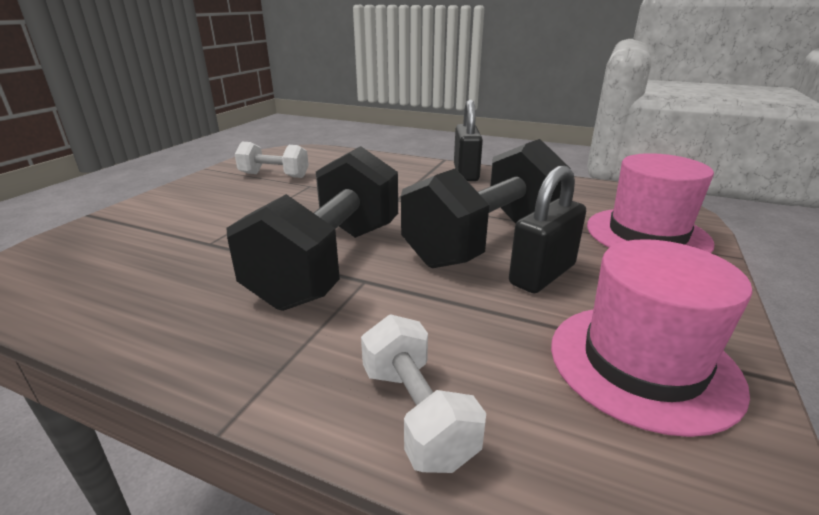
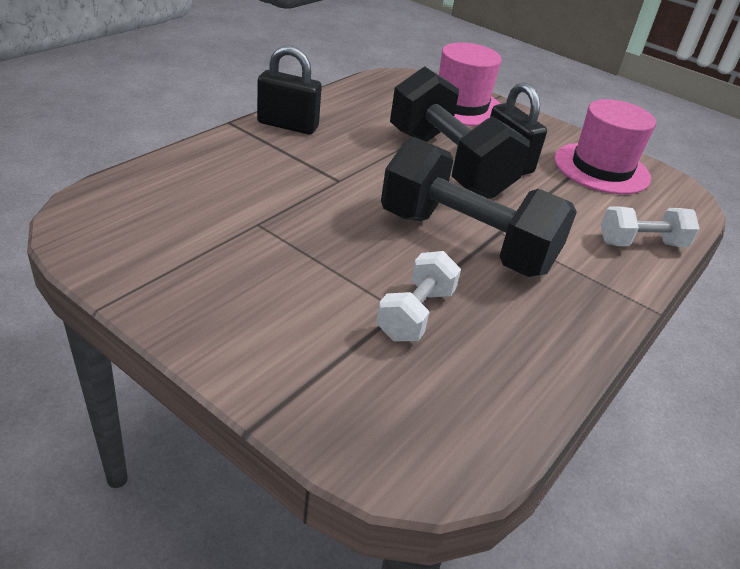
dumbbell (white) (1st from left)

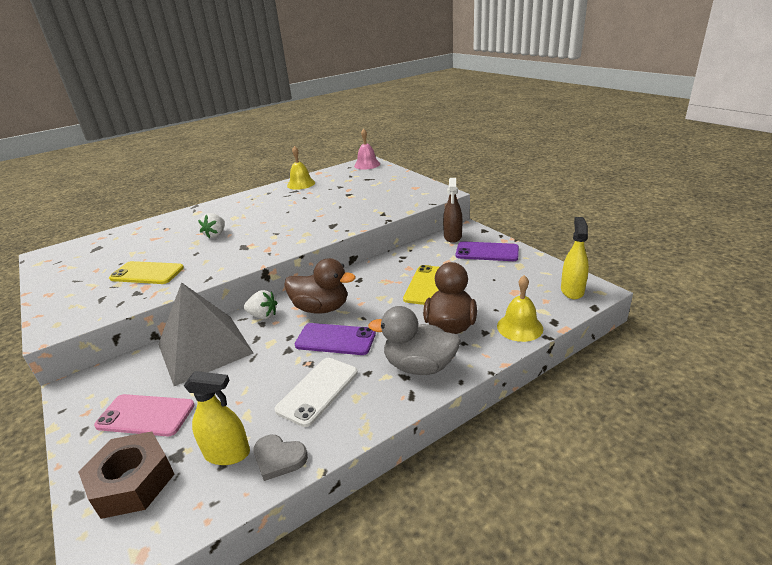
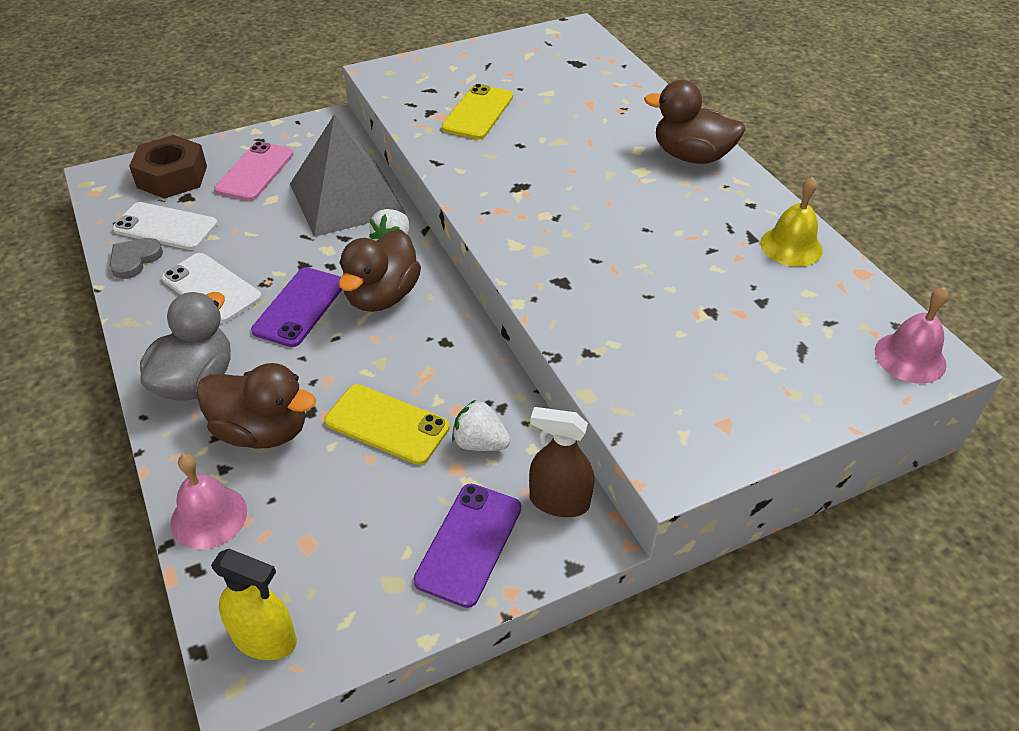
strawberry (white) (2nd from left)
hand bell (pink) (1st from left)
smartphone (white) (1st from left)
rubber duck (brown) (3rd from left)

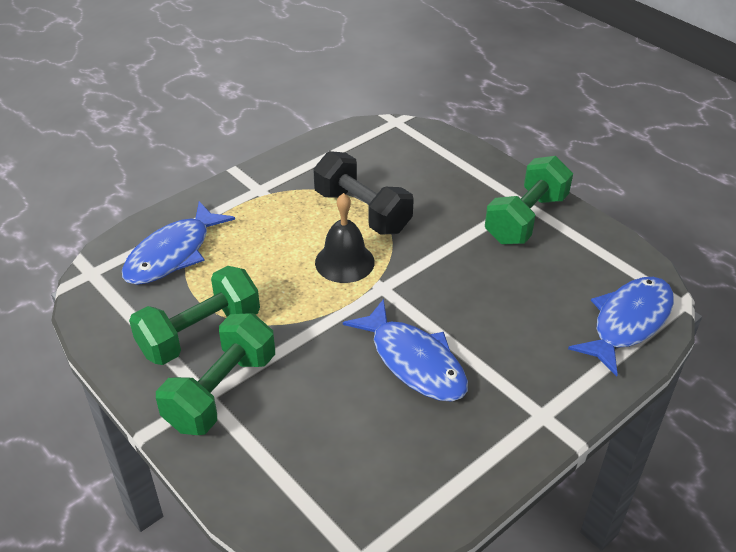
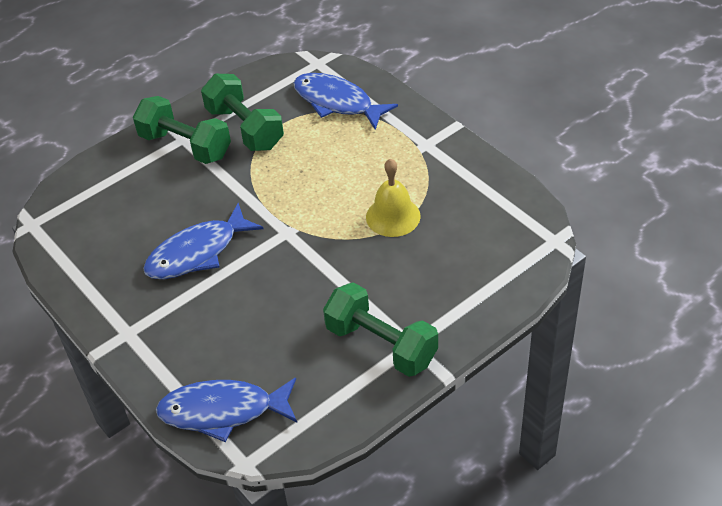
hand bell (golden)
hand bell (black)
fish (royal blue) (2nd from left)

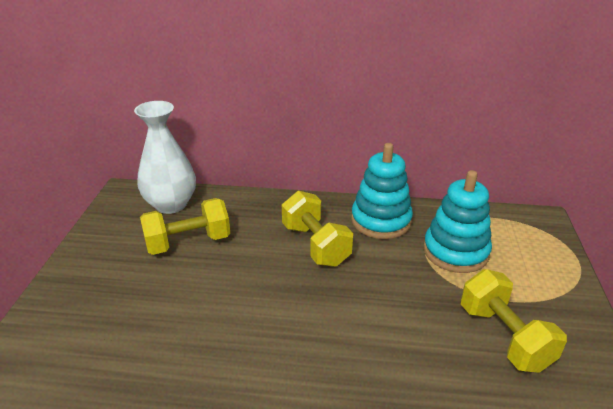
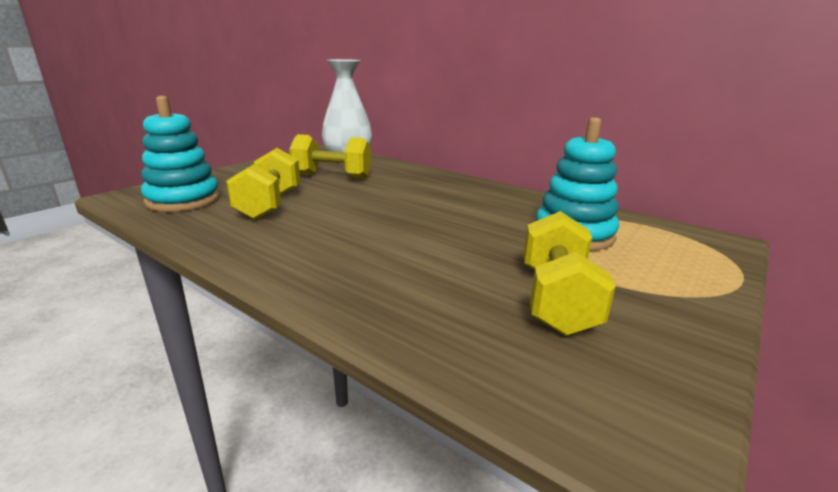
stacking toy (teal) (1st from left)
dumbbell (golden) (1st from left)

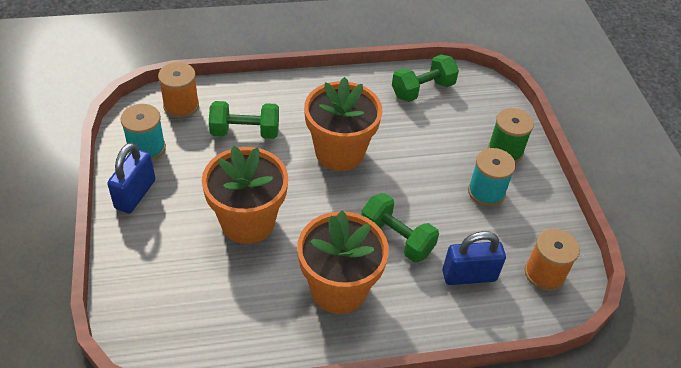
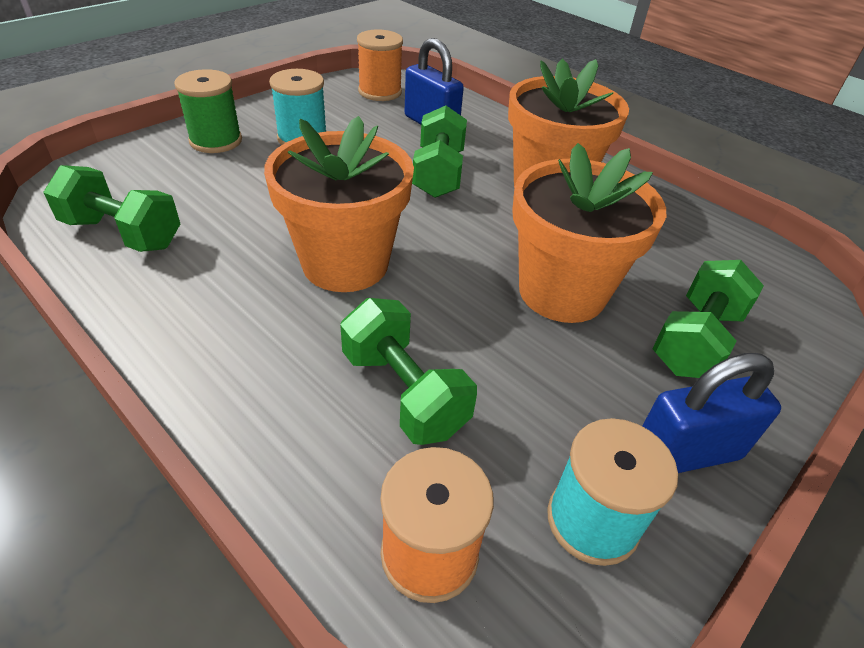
dumbbell (leaf-green) (4th from left)

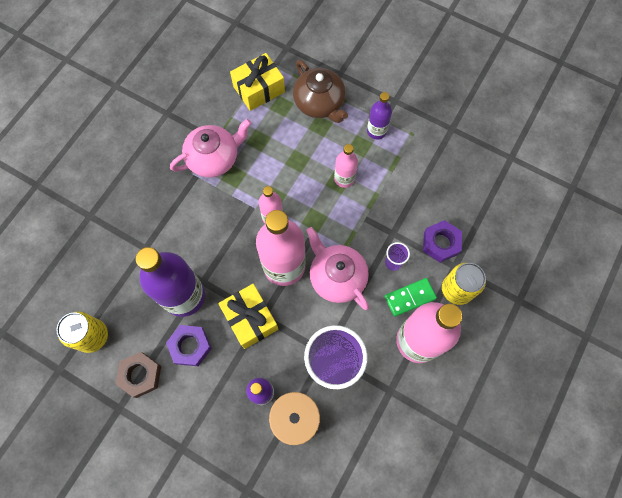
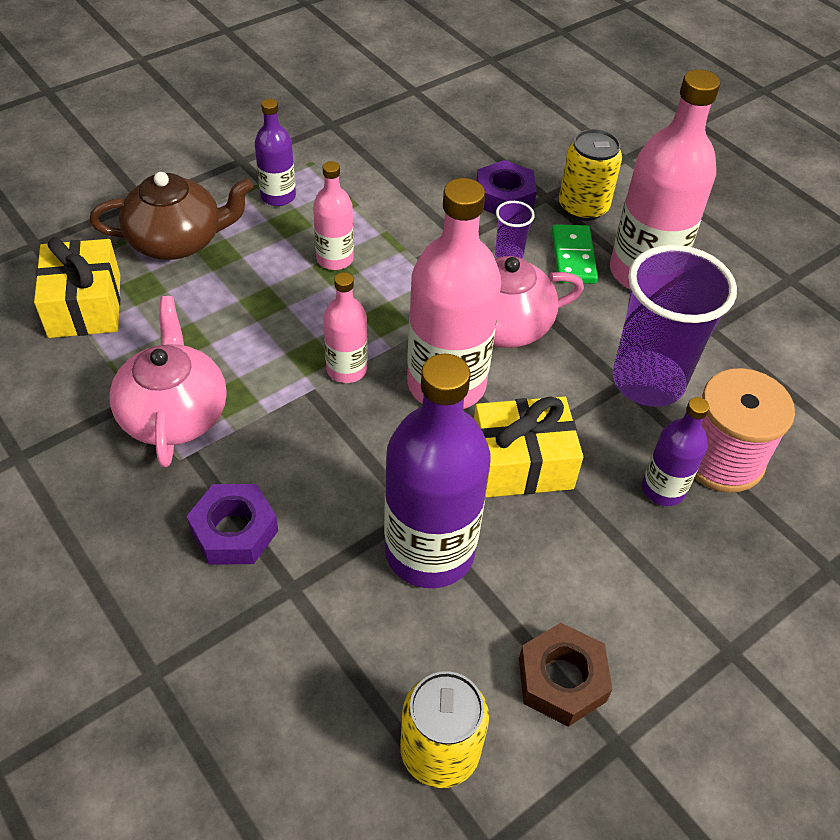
nut (purple) (1st from left)

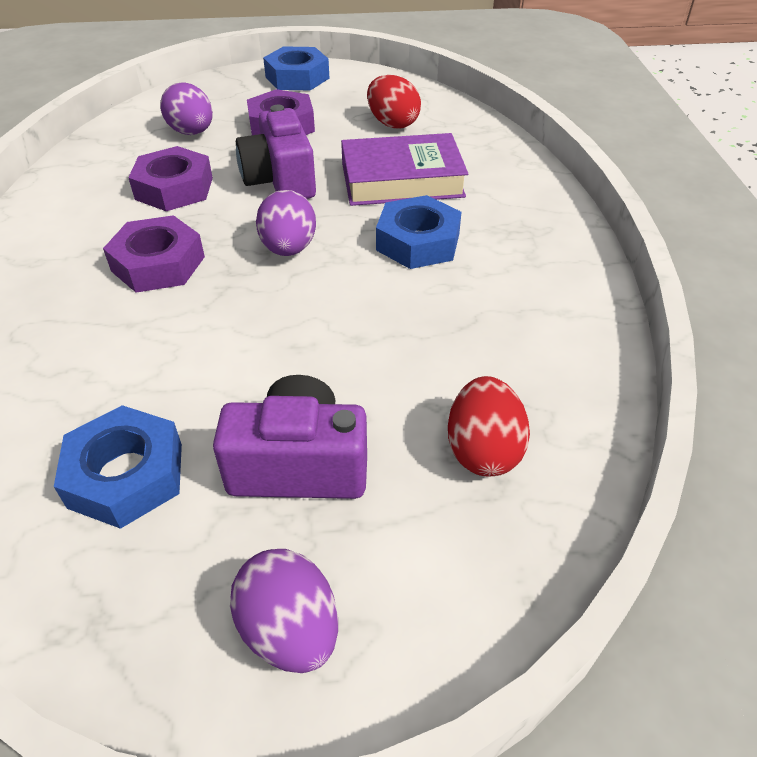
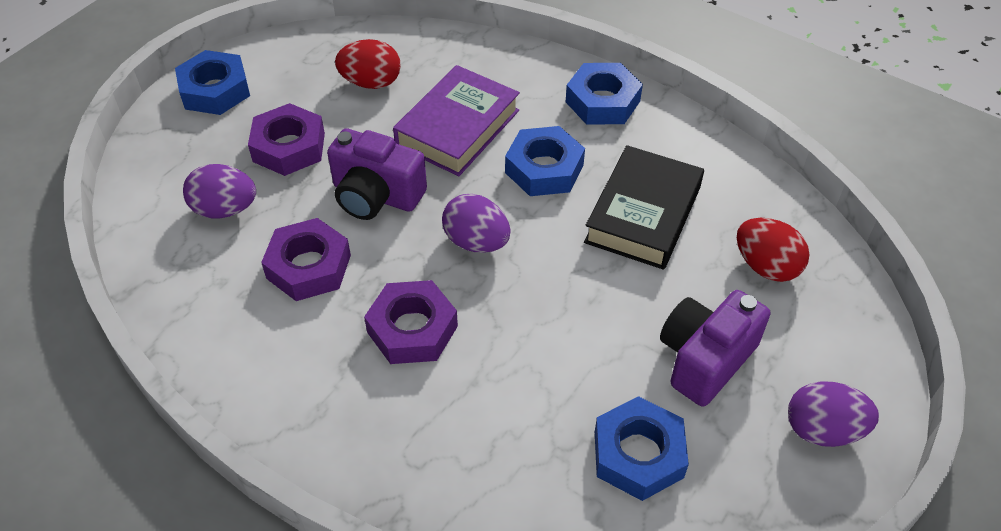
nut (royal blue) (3rd from left)
hardcover (black)

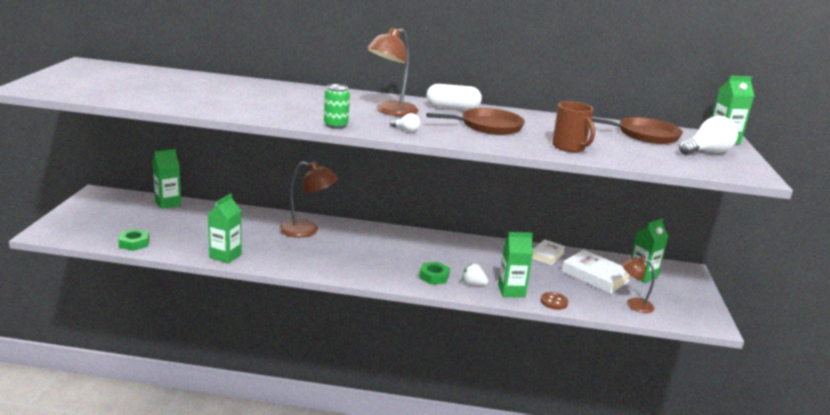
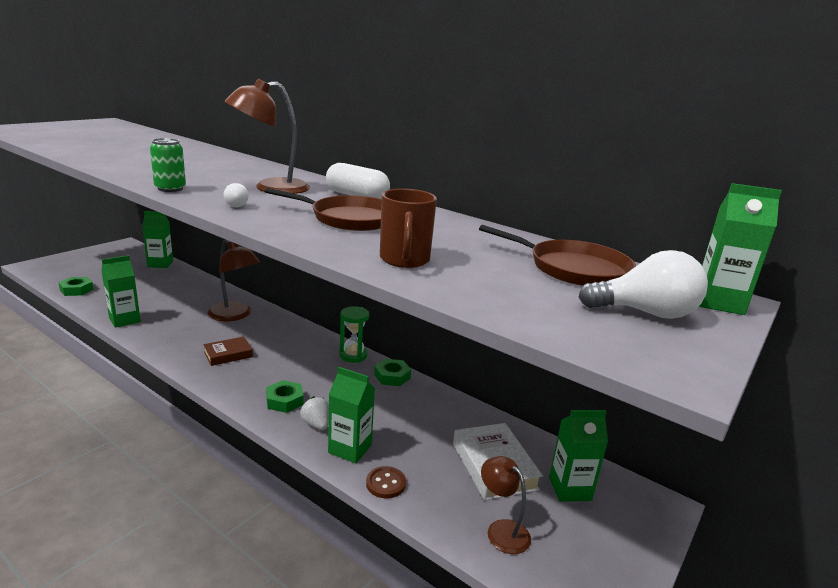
hardcover (white) (1st from left in the first image)
hourglass (leaf-green)
hardcover (brown)
nut (leaf-green) (3rd from left)

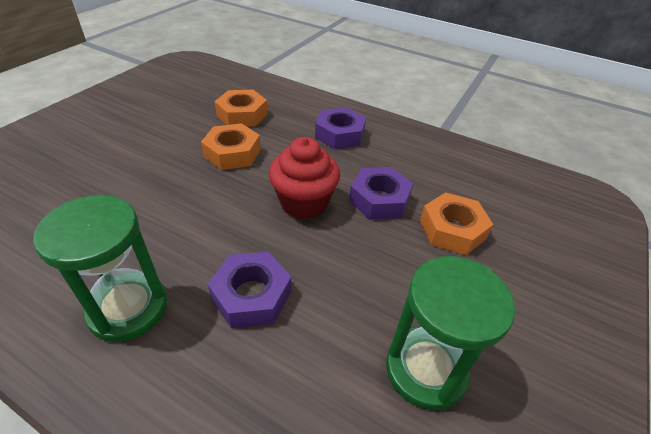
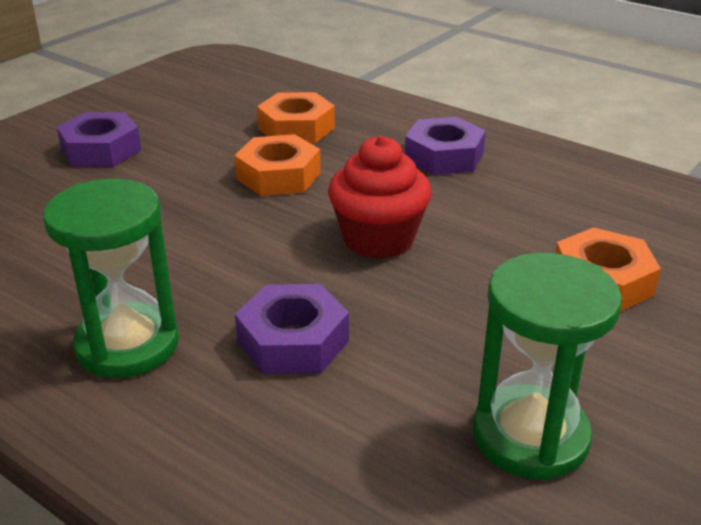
nut (purple) (1st from left)

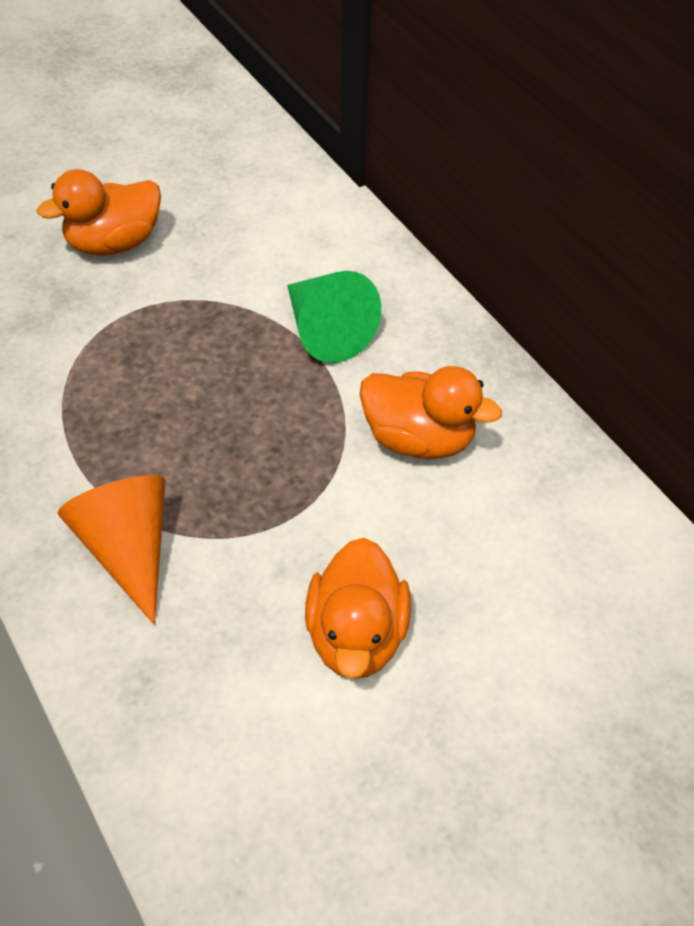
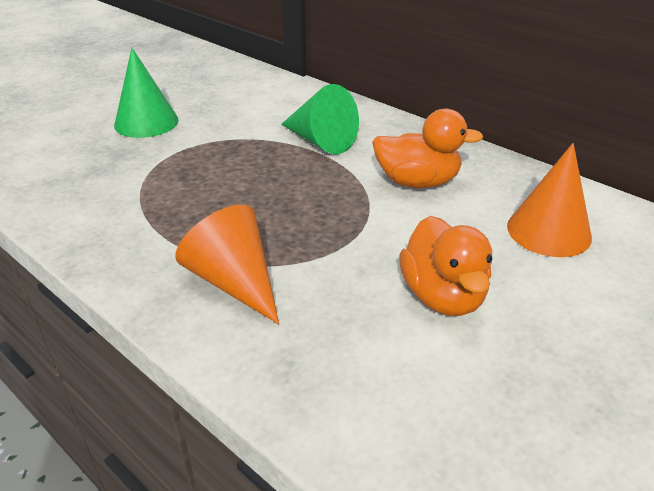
solid cone (leaf-green) (1st from left)
solid cone (orange-coloured) (2nd from left)

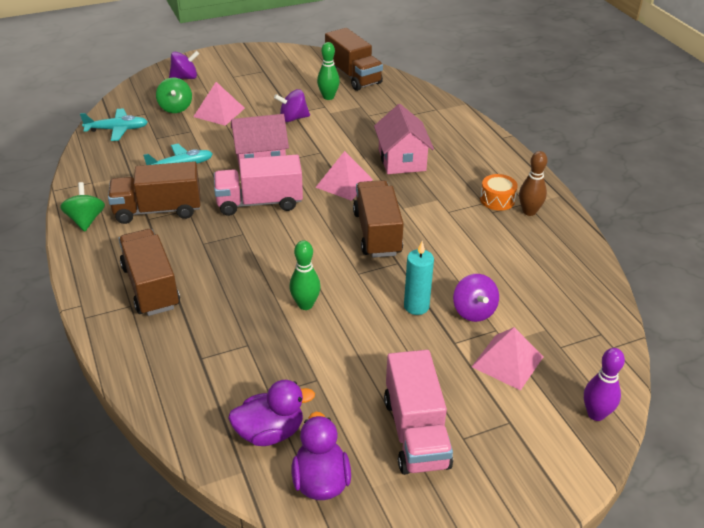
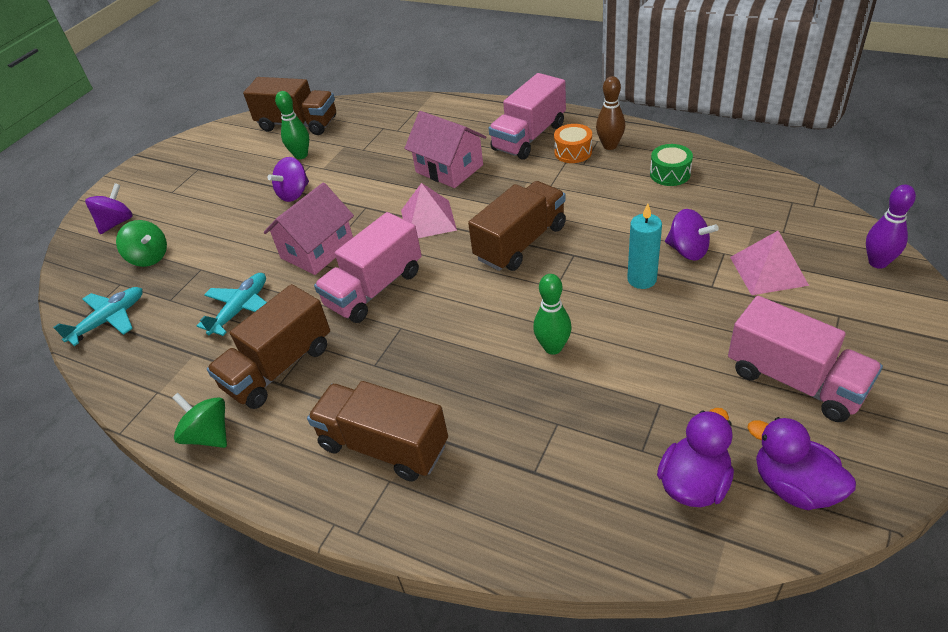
solid pyramid (pink) (1st from left in the first image)
lorry (brown) (4th from left)
lorry (pink) (2nd from left)
snare drum (leaf-green)

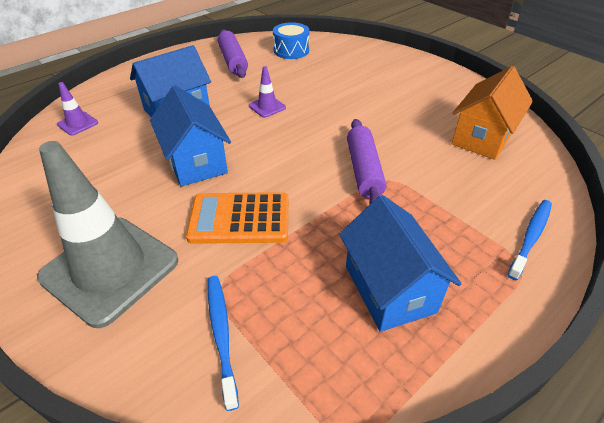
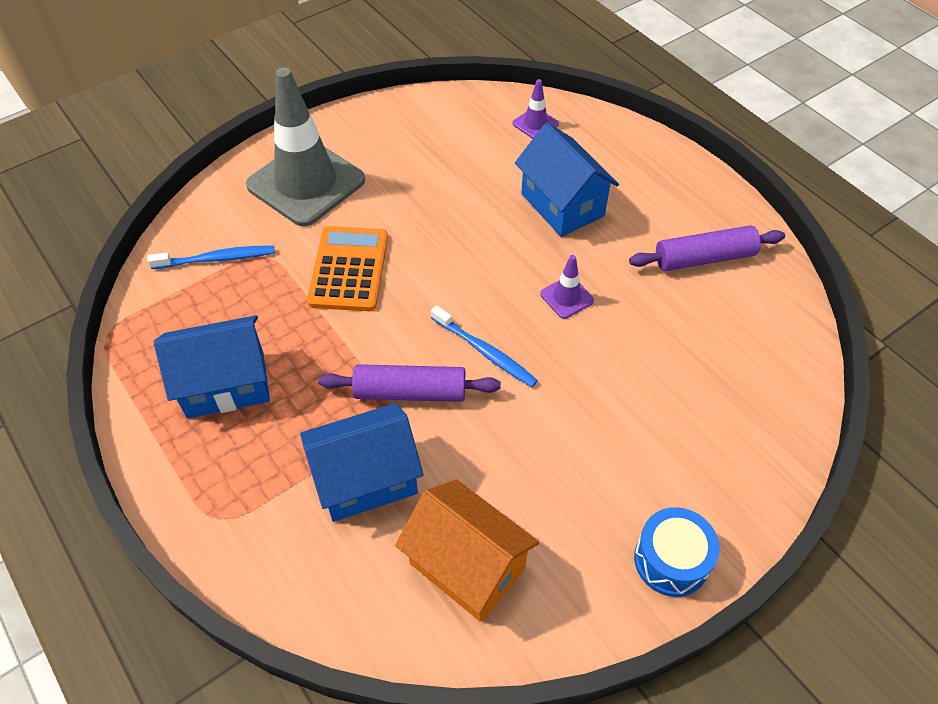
snare drum (royal blue)
cottage (royal blue) (2nd from left)
tooth brush (royal blue) (2nd from left)

